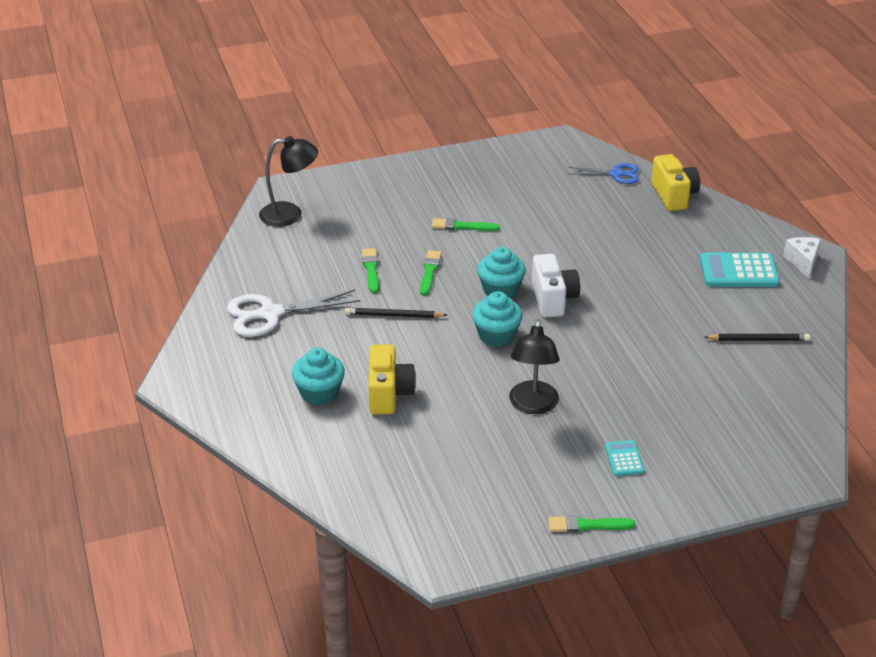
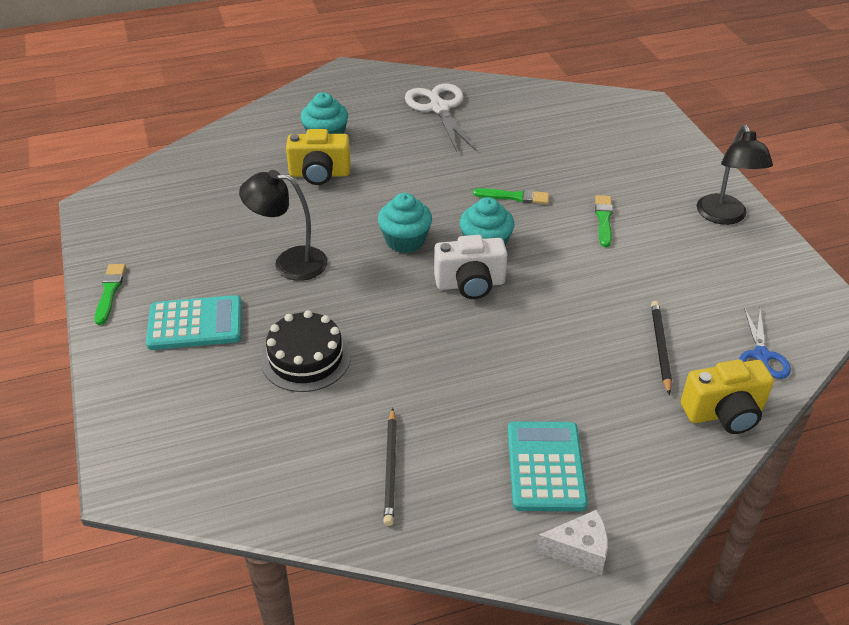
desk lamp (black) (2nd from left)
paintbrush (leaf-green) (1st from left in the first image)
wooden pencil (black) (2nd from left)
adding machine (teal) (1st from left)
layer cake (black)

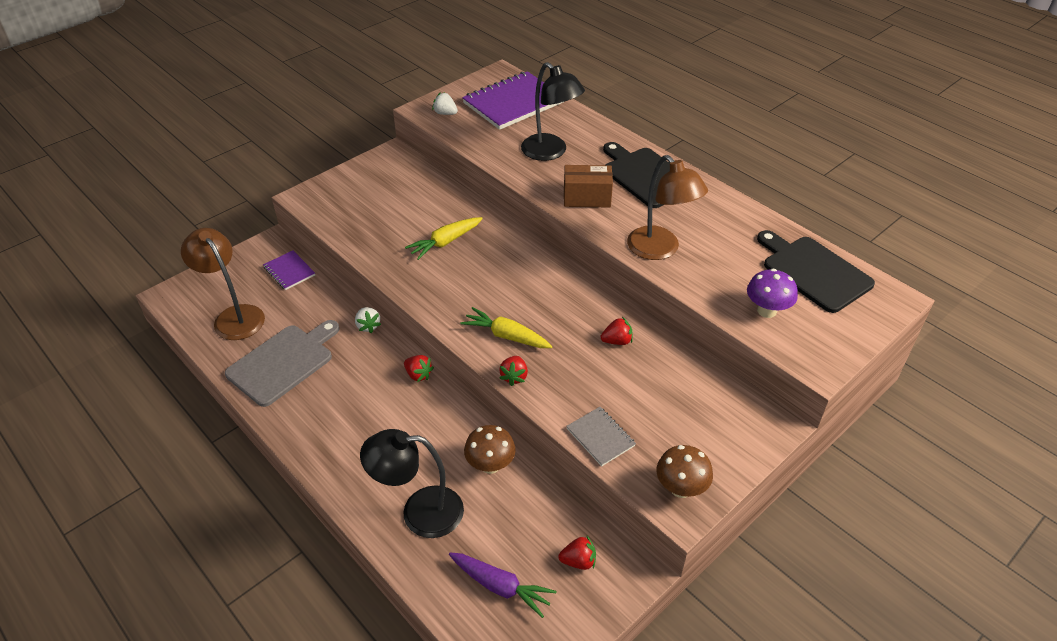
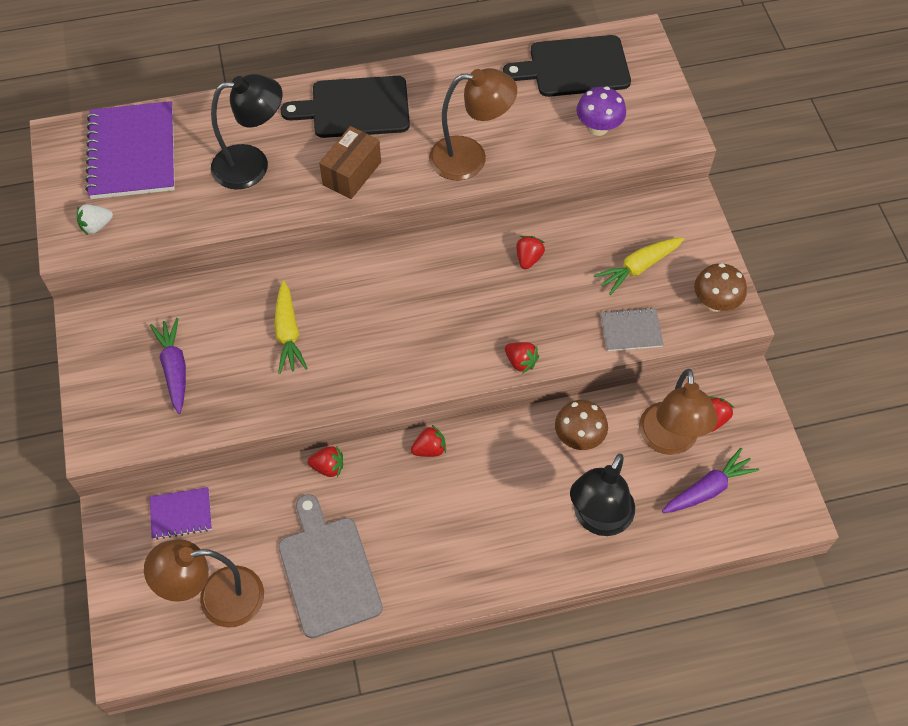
strawberry (scarlet) (1st from left)
root vegetable (golden) (2nd from left)
root vegetable (purple) (1st from left)
desk lamp (brown) (3rd from left)

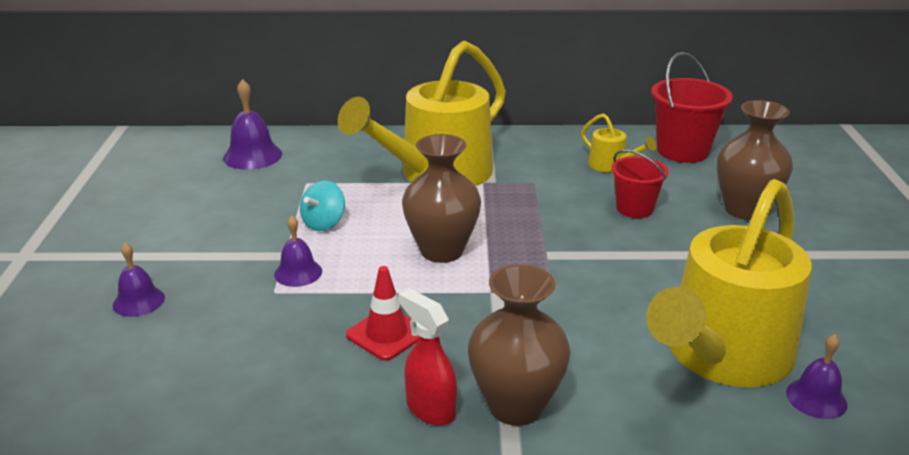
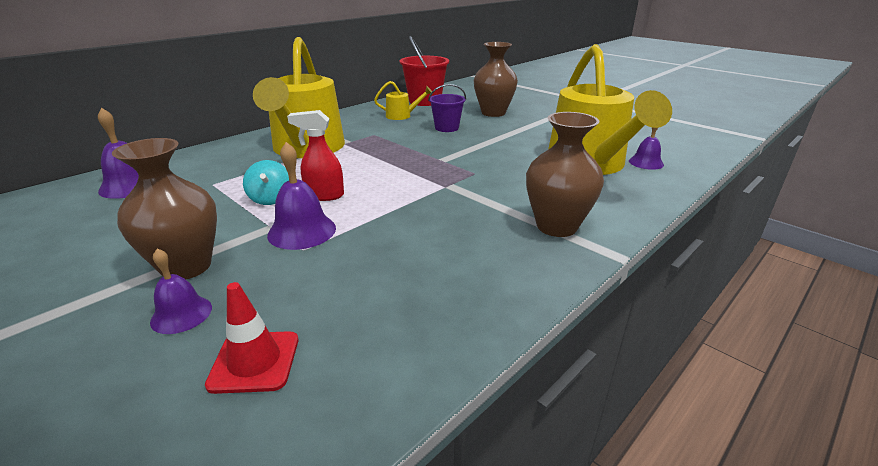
tall vase (brown) (1st from left)
pail (purple)
hand bell (purple) (3rd from left)
safety cone (scarlet)
spray bottle (scarlet)

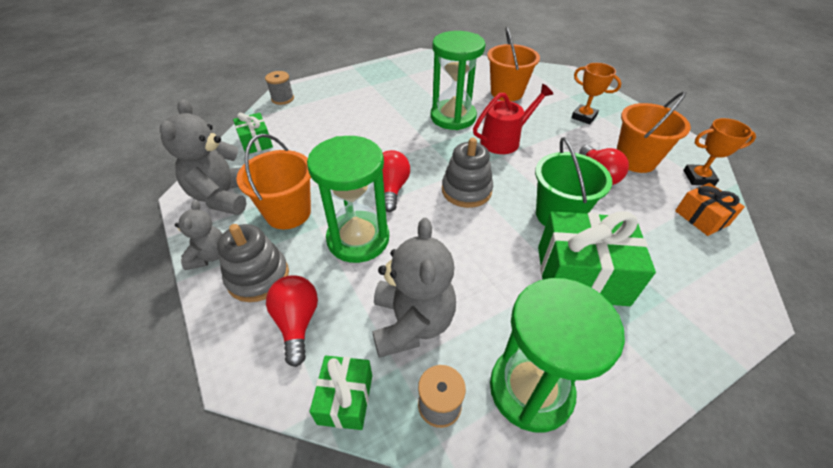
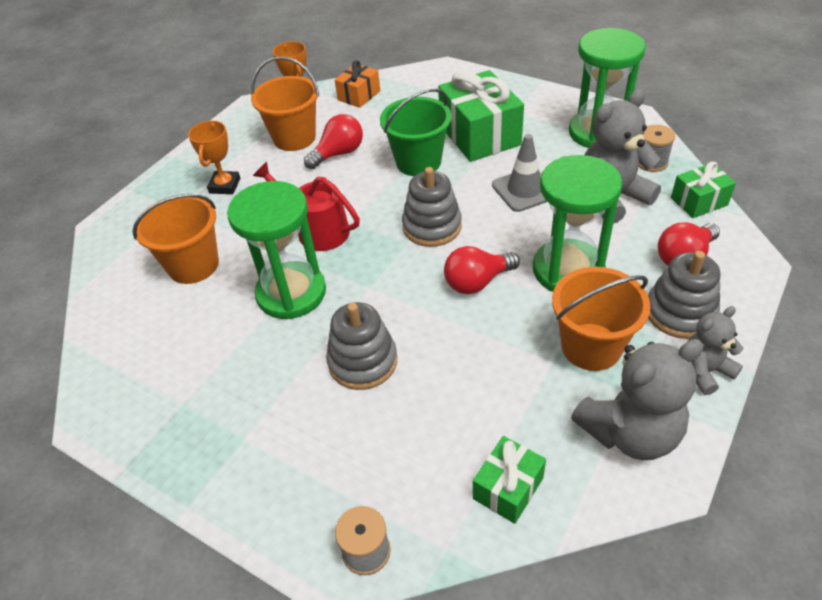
safety cone (gray)
stacking toy (gray) (1st from left)

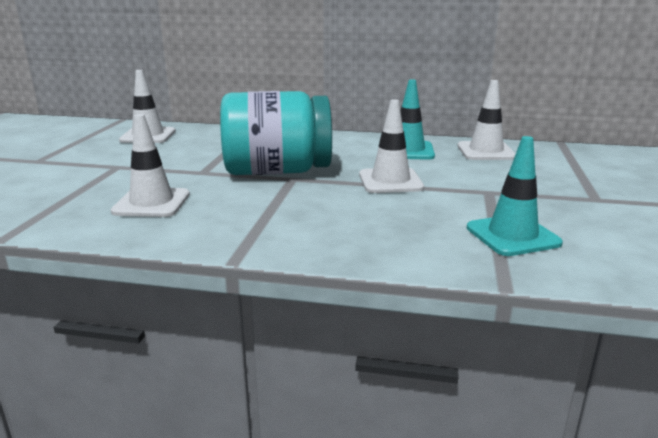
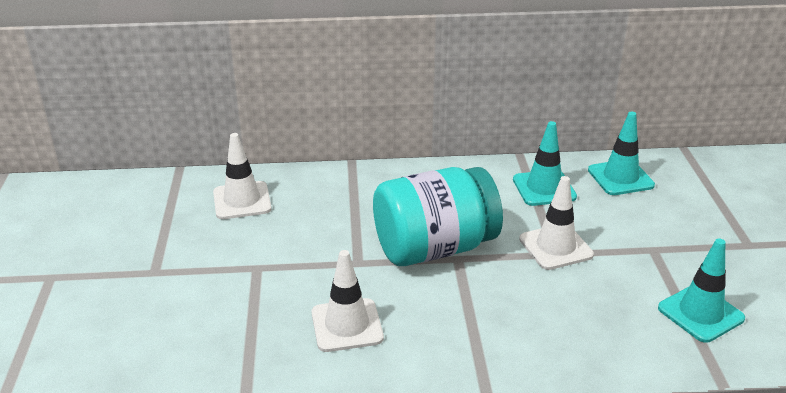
safety cone (teal) (2nd from left)

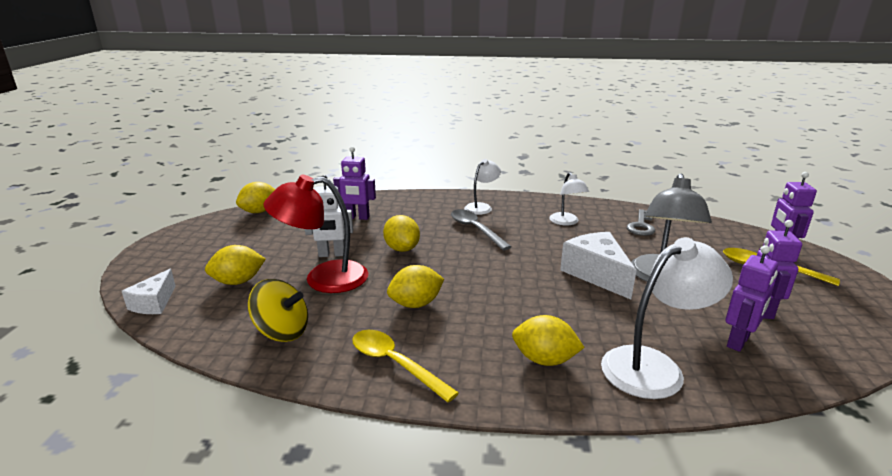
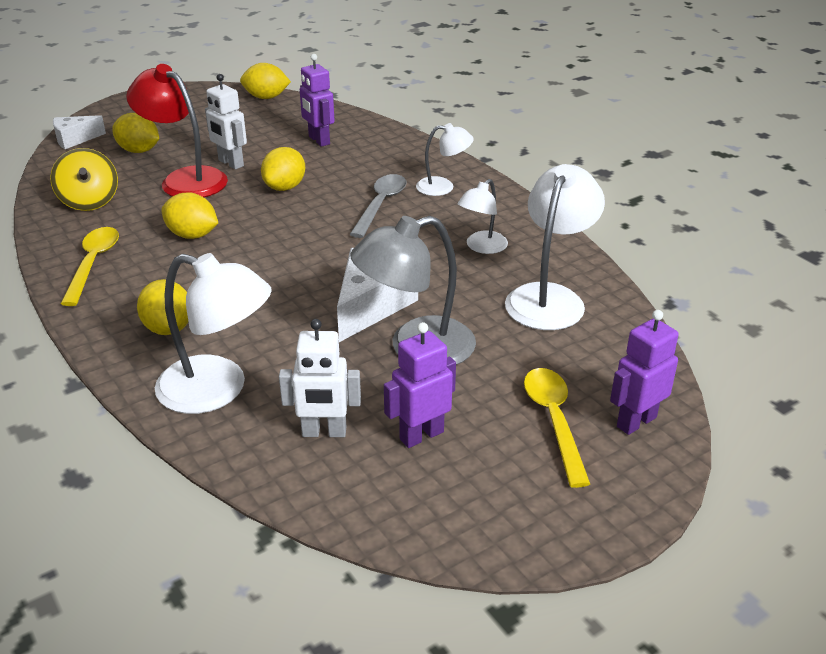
desk lamp (white) (4th from left)
robot (white) (2nd from left)

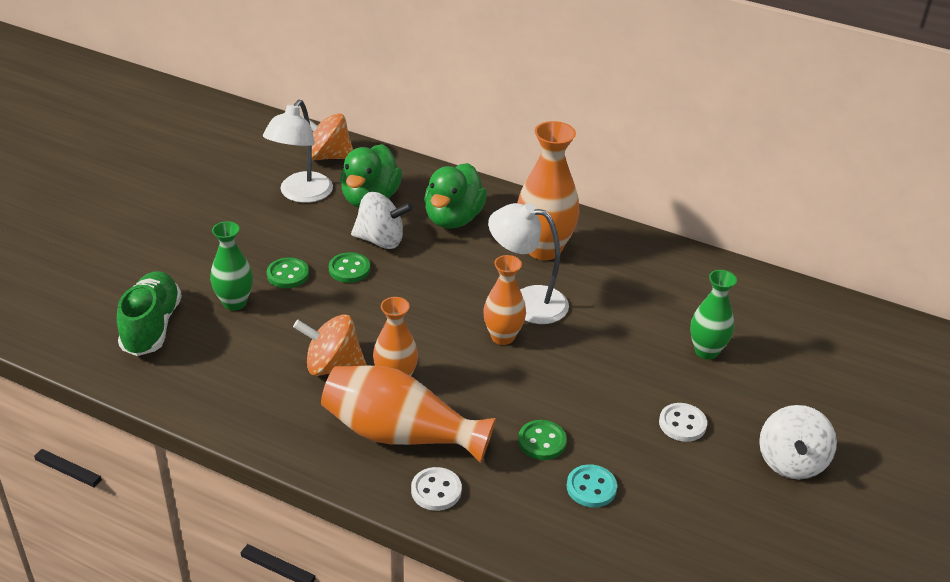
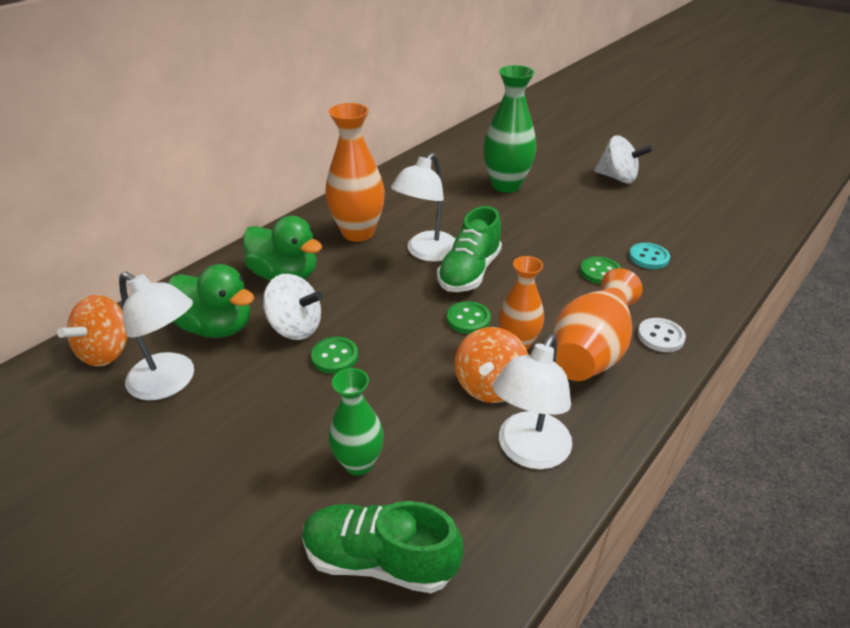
spinning top (white) (1st from left)
lace-up shoe (leaf-green) (2nd from left)
shirt button (leaf-green) (2nd from left)
tall vase (leaf-green) (2nd from left)
shirt button (white) (2nd from left in the first image)
desk lamp (white) (3rd from left)

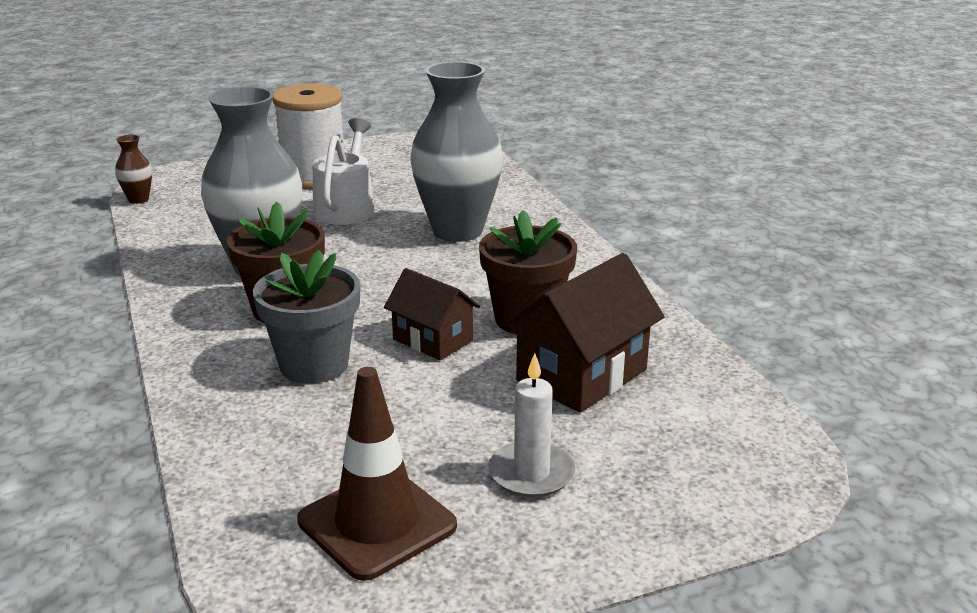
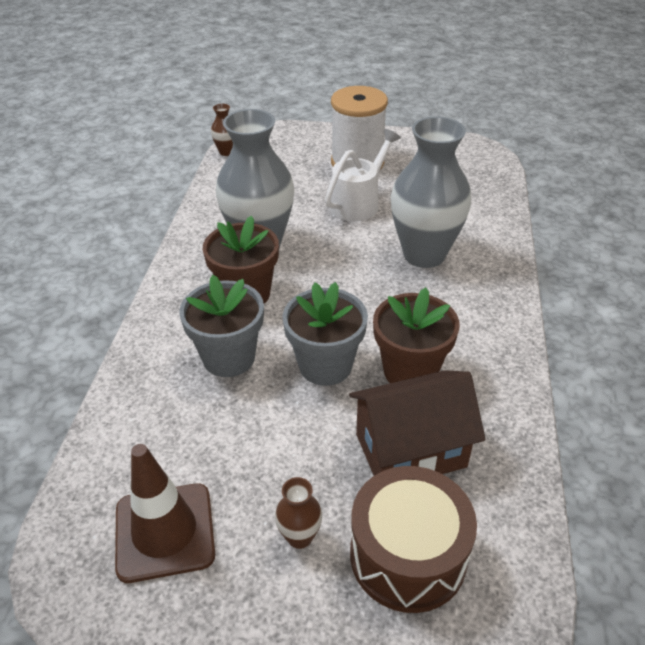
potted plant (gray) (2nd from left)
tall vase (brown) (2nd from left)
snare drum (brown)

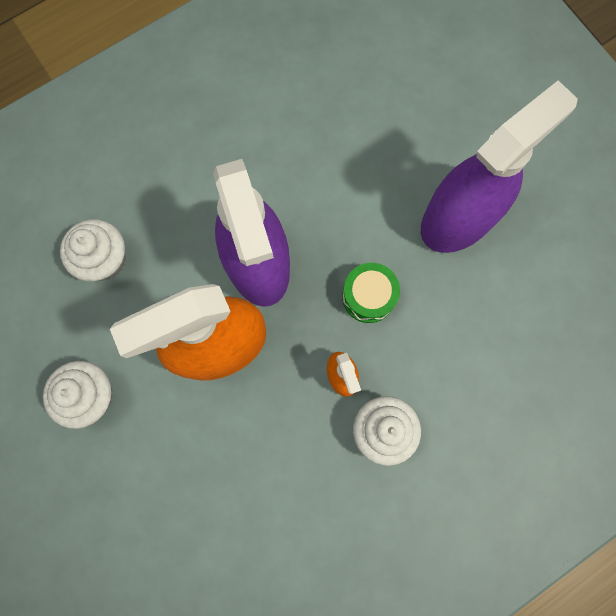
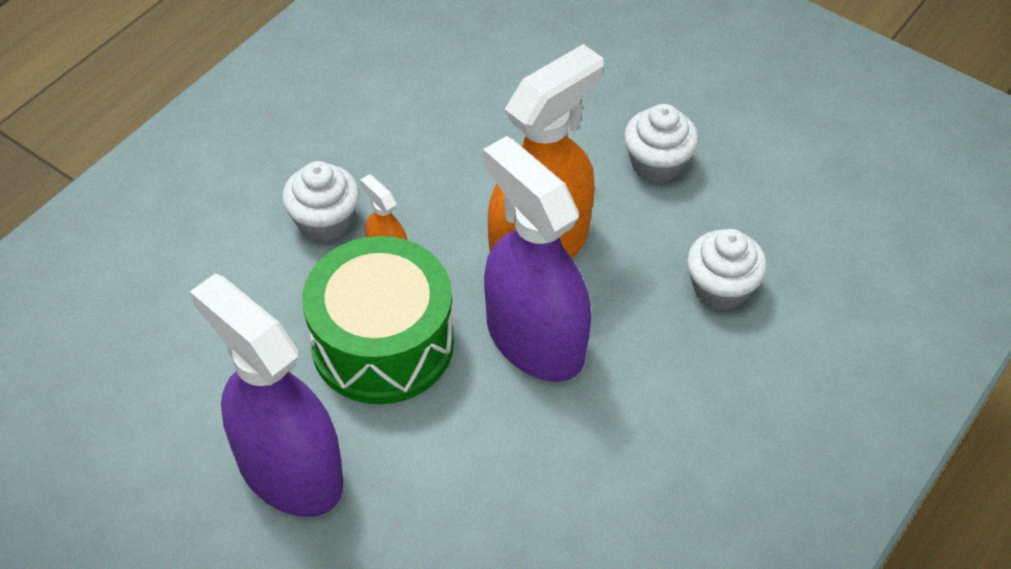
spray bottle (purple) (1st from left)
snare drum (leaf-green)

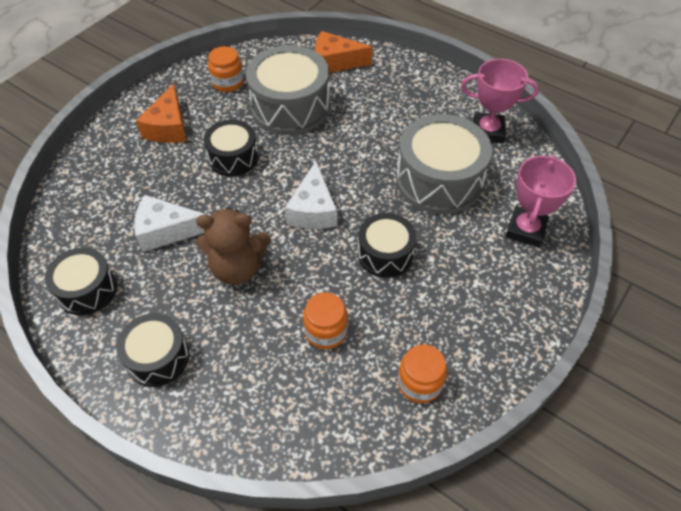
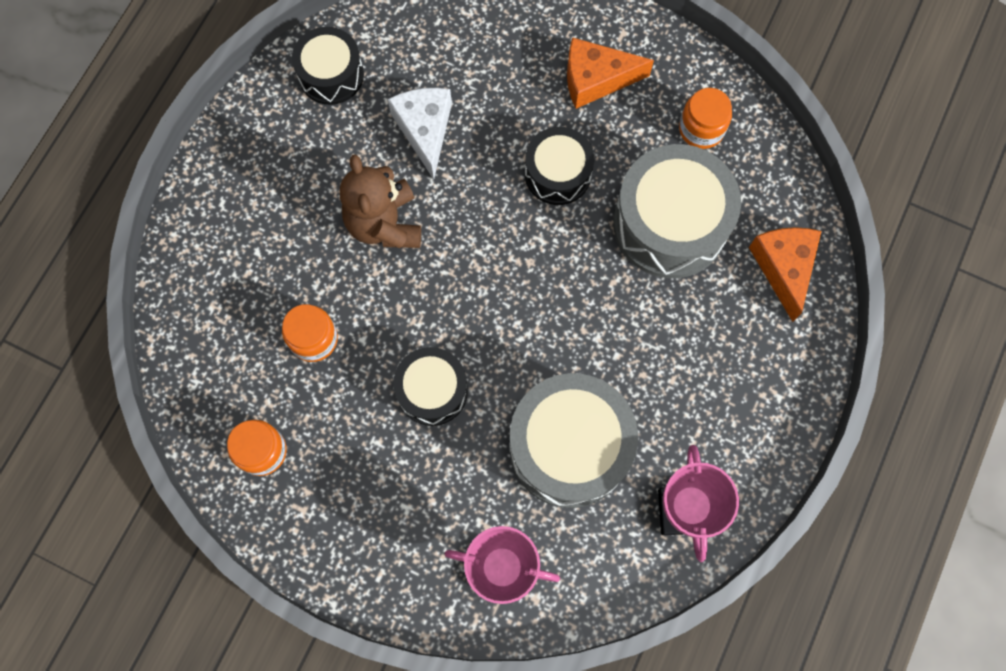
cheese (white) (2nd from left in the first image)
snare drum (black) (2nd from left in the first image)

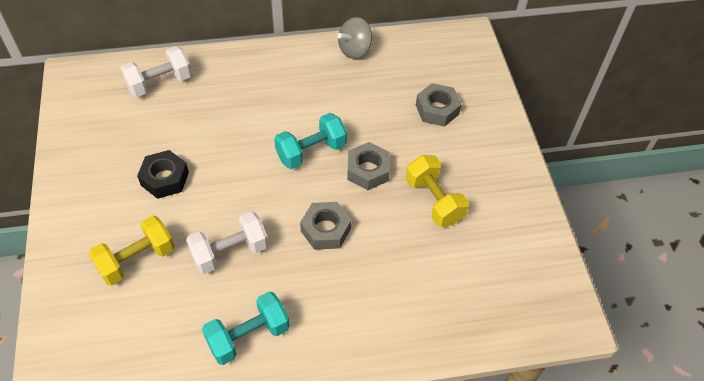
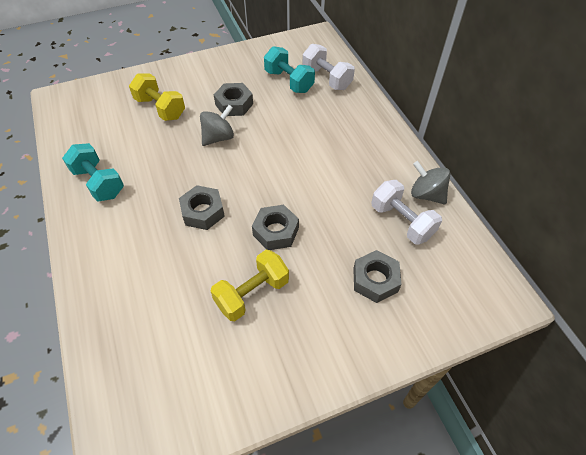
dumbbell (teal) (2nd from left)
nut (gray) (2nd from left)
dumbbell (white) (2nd from left)
spinning top (gray) (1st from left)

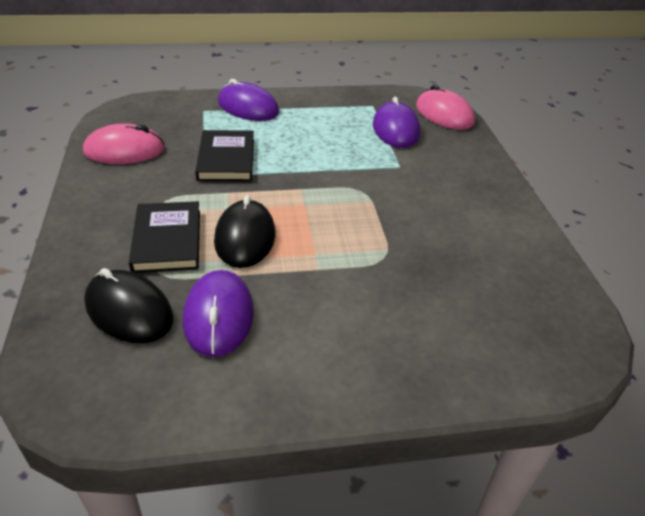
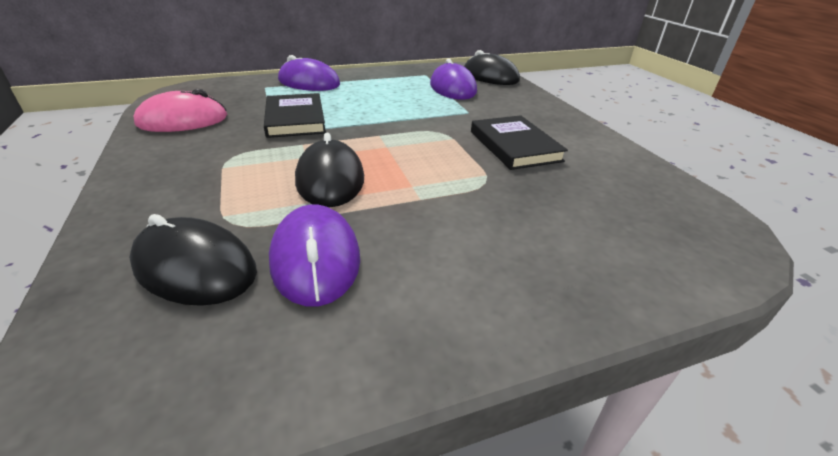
mouse (black) (3rd from left)
hardcover (black) (2nd from left)

